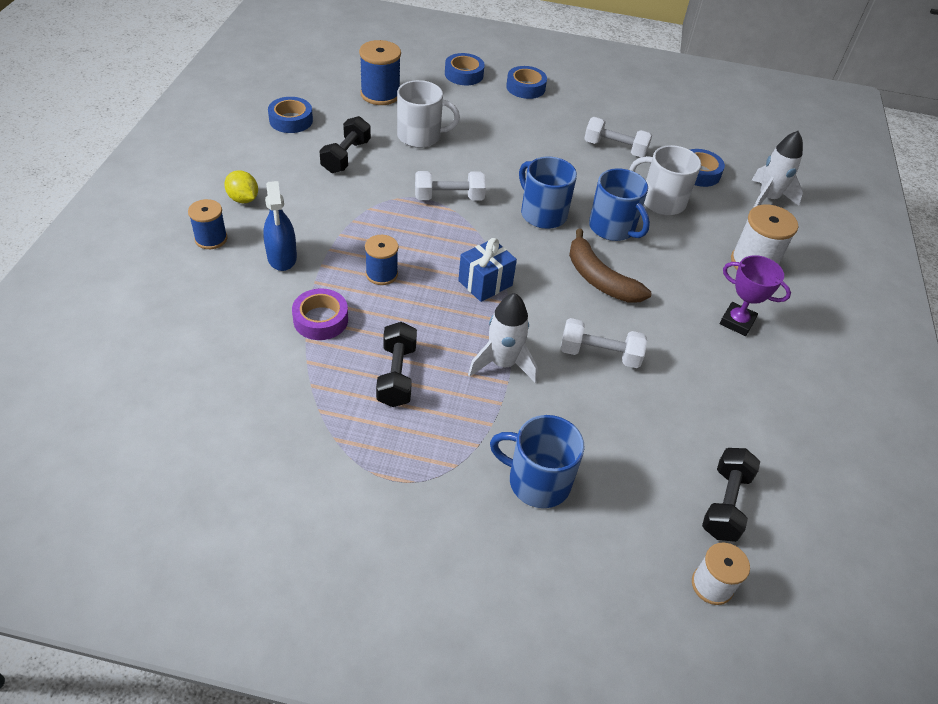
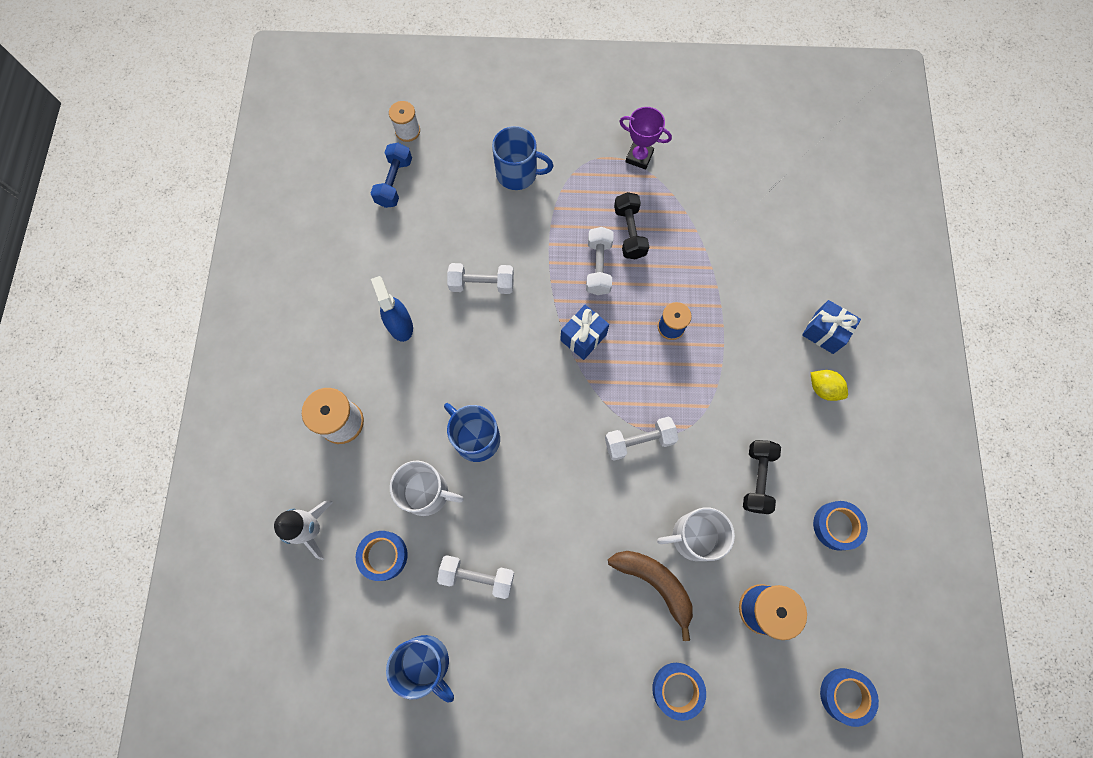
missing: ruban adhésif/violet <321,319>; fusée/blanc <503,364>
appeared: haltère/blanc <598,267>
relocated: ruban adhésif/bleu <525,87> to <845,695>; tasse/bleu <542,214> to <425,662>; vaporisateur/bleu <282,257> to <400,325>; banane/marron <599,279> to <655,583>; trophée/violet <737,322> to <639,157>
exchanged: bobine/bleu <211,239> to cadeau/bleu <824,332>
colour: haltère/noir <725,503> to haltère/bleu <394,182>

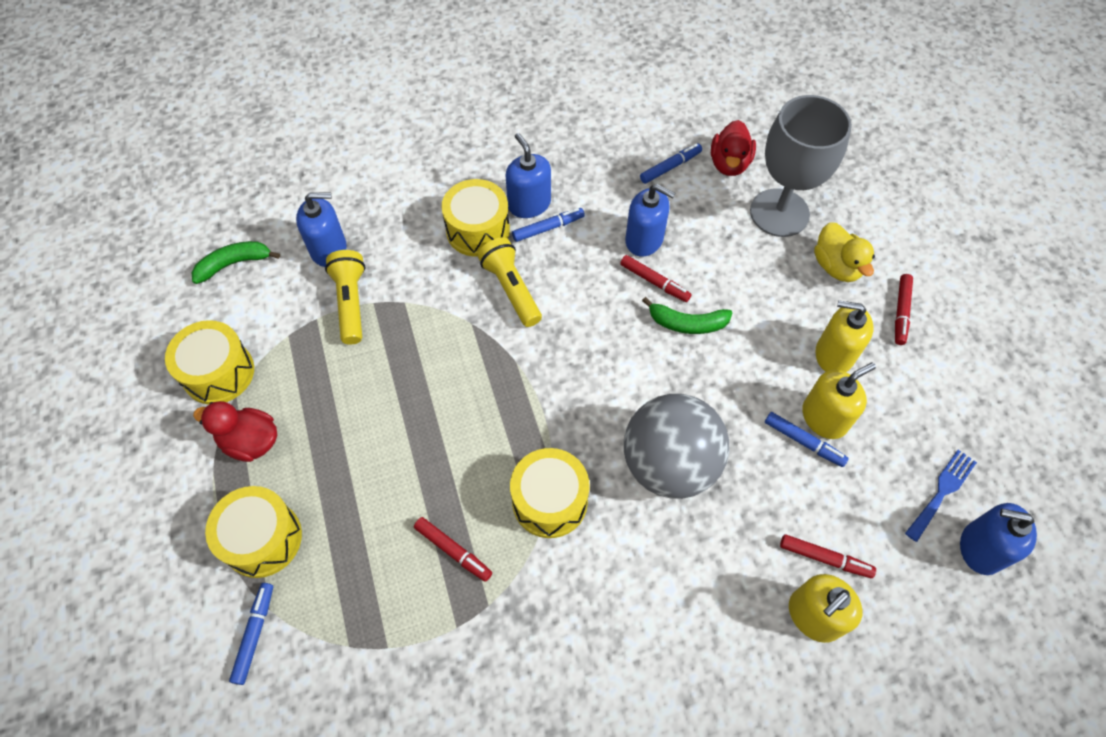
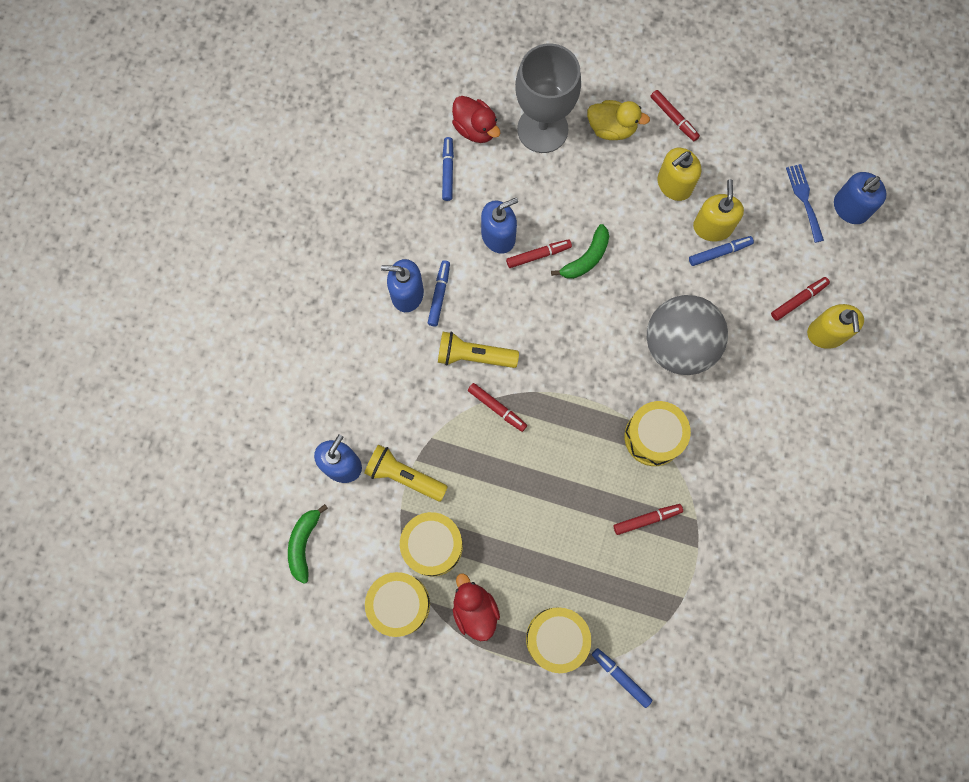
appeared: feutre/rouge <496,408>
relocated: tambour/jaune <478,230> to <432,546>
spun: canard/rouge <250,441> = <474,610> 105 degrees clockwise

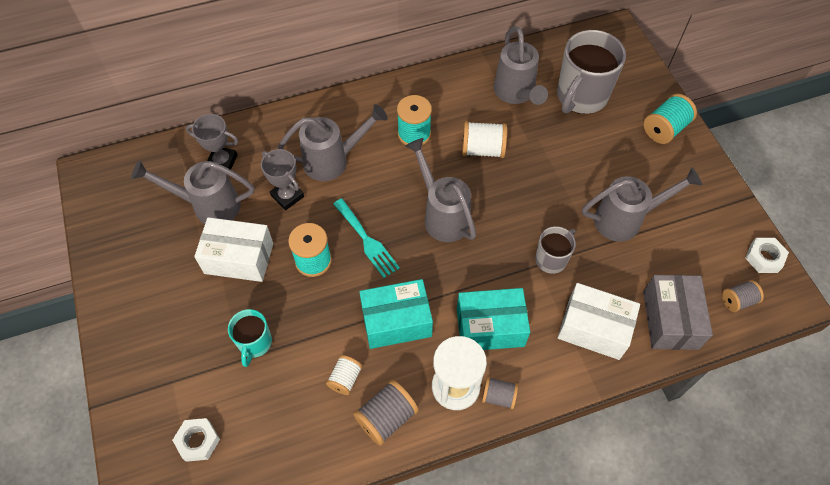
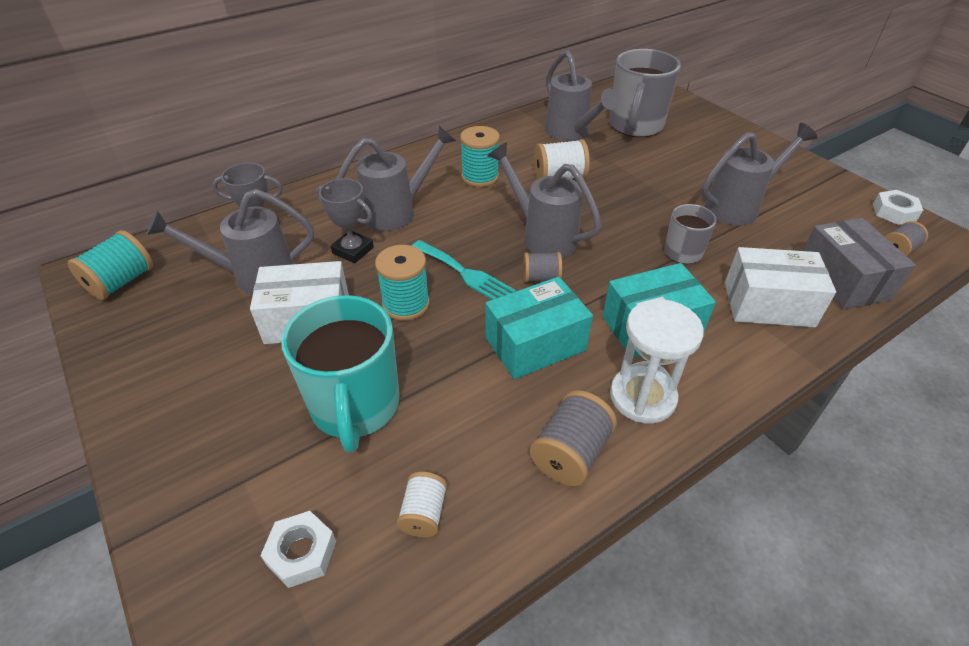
relocated: bobine/turquoise <665,129> to <121,282>; bobine/blanc <345,379> to <424,513>; bobine/gris <498,396> to <541,277>
size: tasse/turquoise <254,343> = <355,406> x1.85

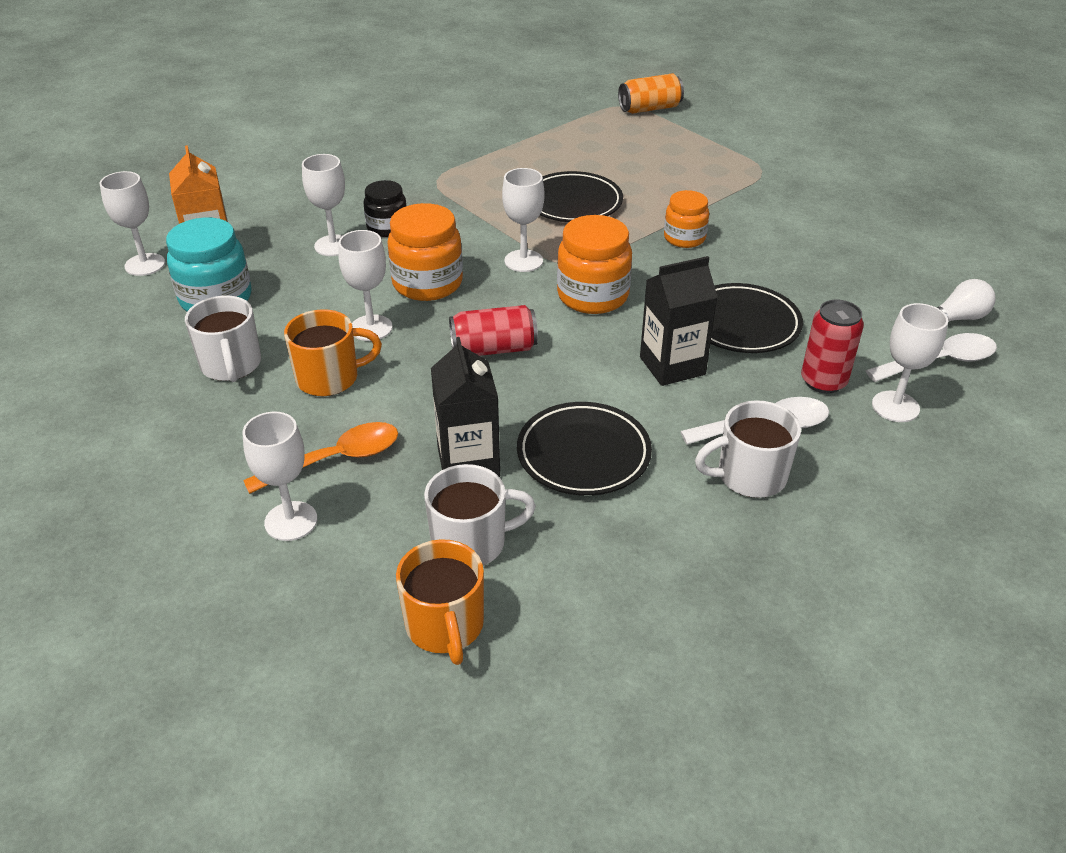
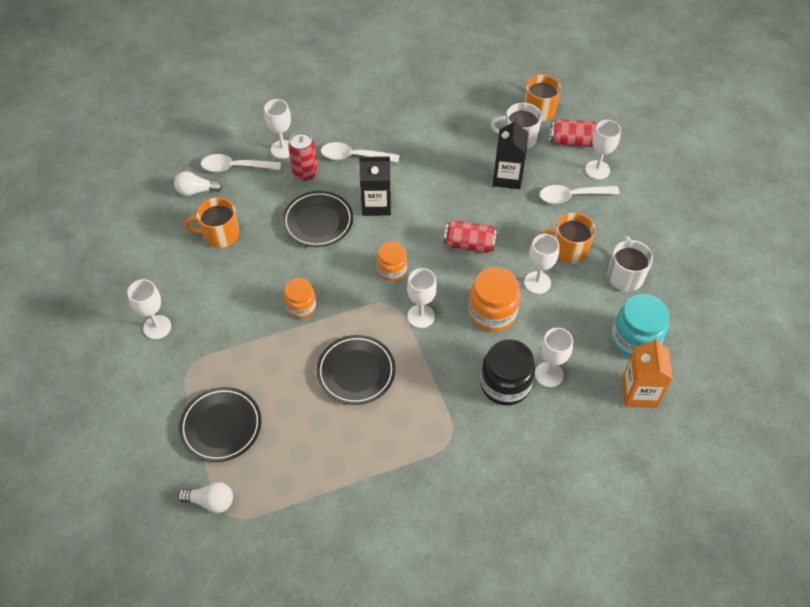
missing: tasse/blanc <749,476>
appeared: canette/rouge <572,141>; tasse/orange <220,234>
relocated: verre à pied/blanc <145,264> to <157,327>; assiette/noir <583,454> to <221,426>
exchanged: canette/orange <649,109> to ampoule/blanc <211,501>
colour: cuillère/orange <335,460> to cuillère/blanc <572,196>
size: bocal/noir <387,227> = <505,384> x1.58; bocal/orange <592,296> = <392,270> x0.63

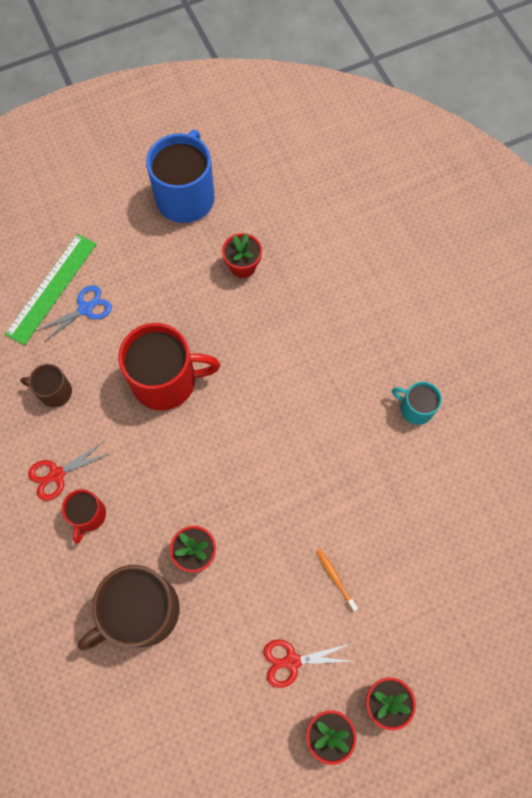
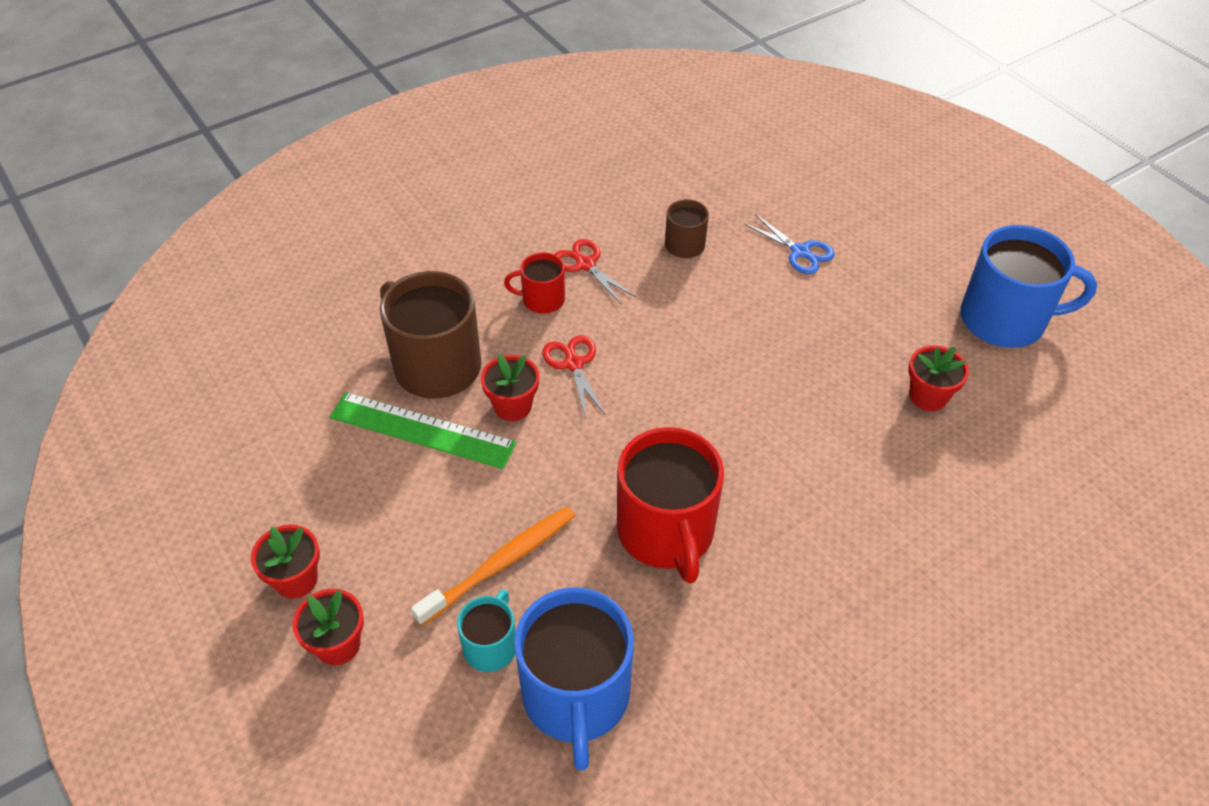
appeared: tasse/bleu <576,696>
relocated: règle/vert <52,288> to <422,430>; tasse/rouge <166,380> to <666,532>; tasse/turquoise <415,408> to <490,646>; ciseaux/rouge <292,661> to <573,364>
size: brosse à dents/orange <335,578> = <501,564> x1.97

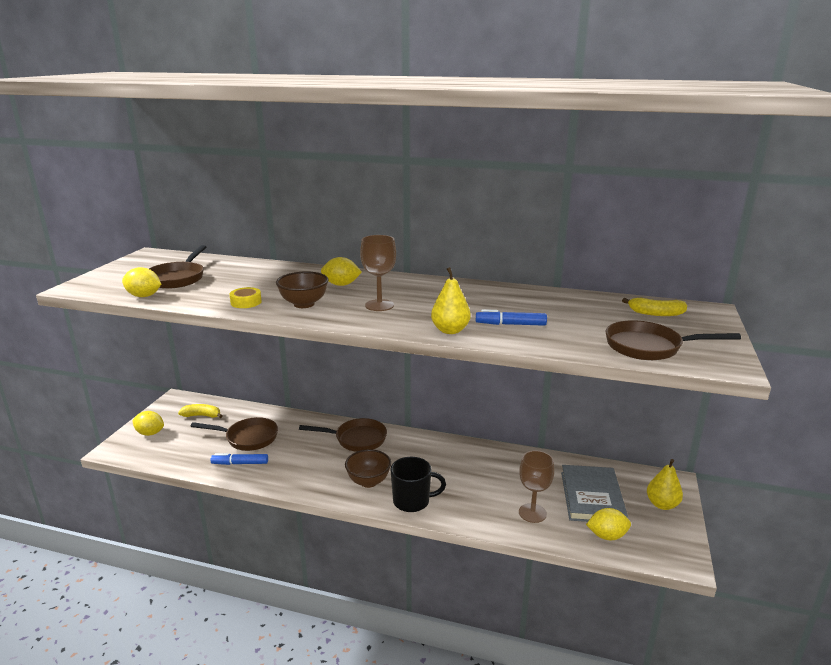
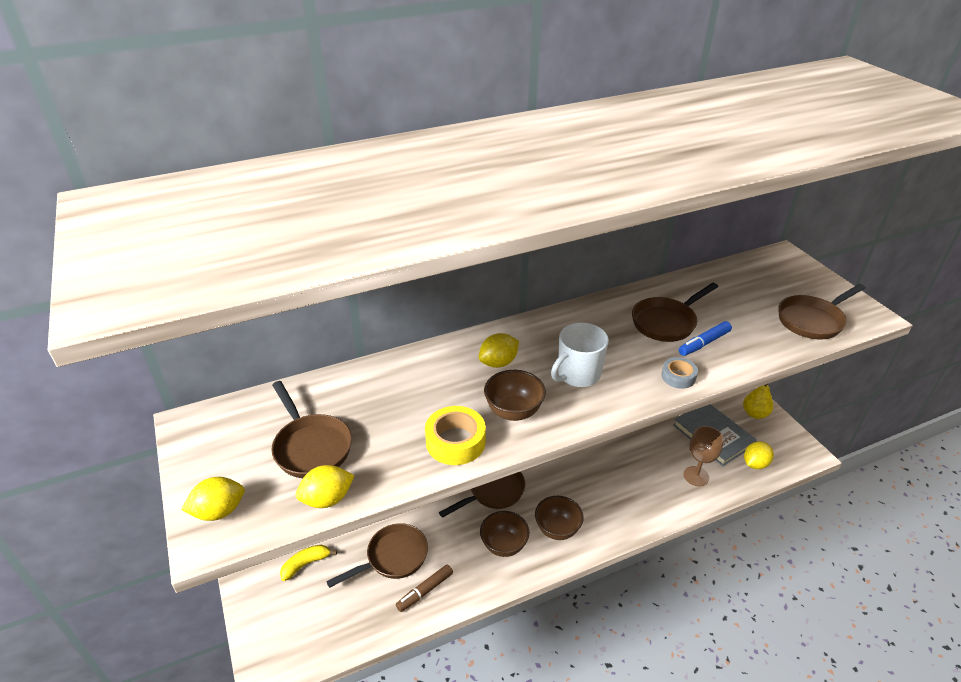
missing: banane/jaune <656,313>; tasse/noir <412,501>
appeared: poêle/marron <666,322>; bol/marron <504,545>
relocated: citron/jaune <150,433> to <219,511>
exchanged: verre à pied/marron <379,305> to tasse/blanc <578,375>; poire/jaune <450,330> to ruban adhésif/gris <678,377>
colour: feutre/bleu <240,463> to feutre/marron <425,591>
size: ruban adhésif/jaune <246,302> = <455,442> x1.61

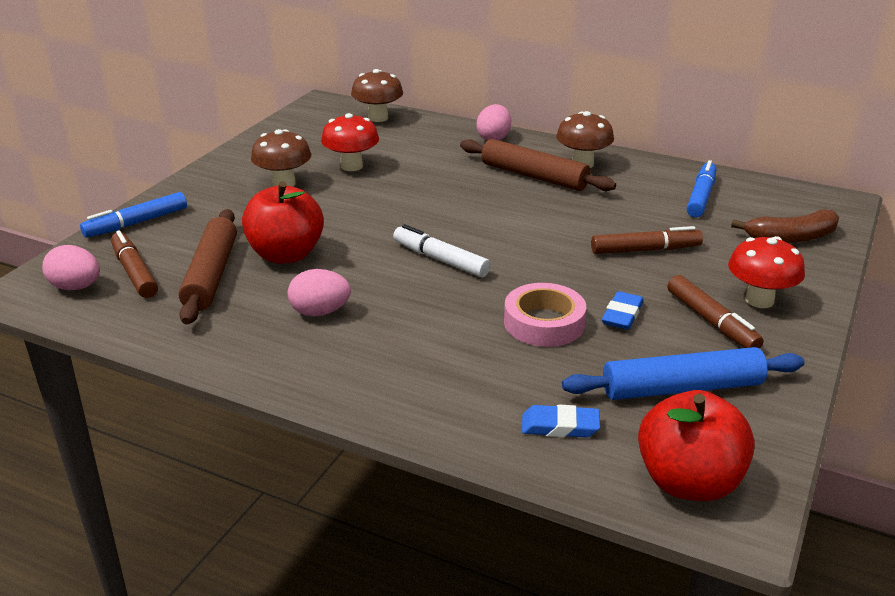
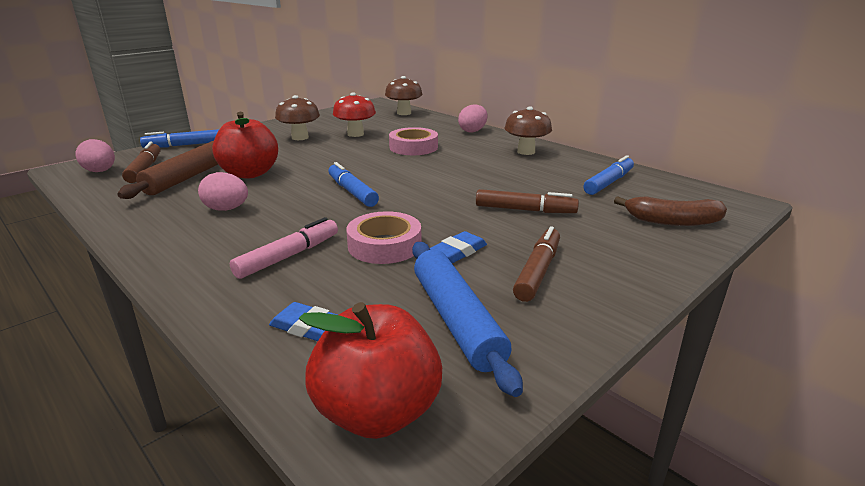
missing: rouleau à pâtisserie/marron <534,176>; champignon/rouge <759,300>
appeared: ruban adhésif/rose <413,147>; feutre/rose <288,256>
colour: feutre/blanc <440,259> to feutre/bleu <352,192>
spun: feutre/marron <711,322> = <538,271> 150 degrees counterclockwise; rouleau à pâtisserie/bleu <682,388> = <457,320> 60 degrees clockwise

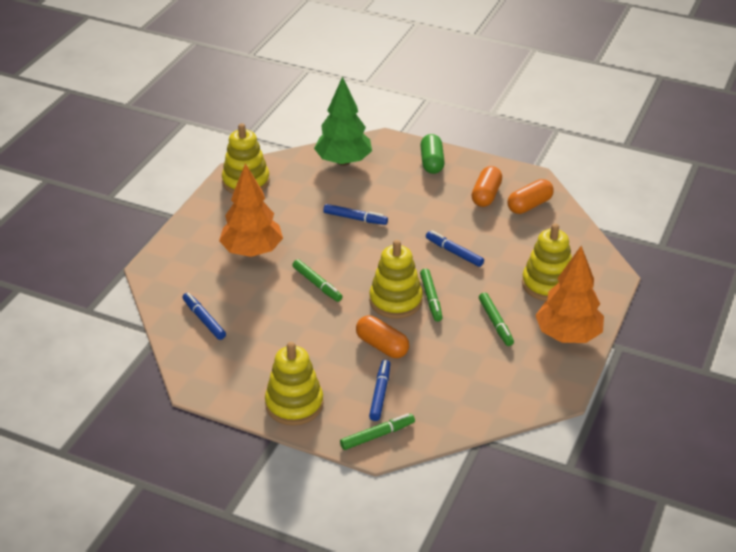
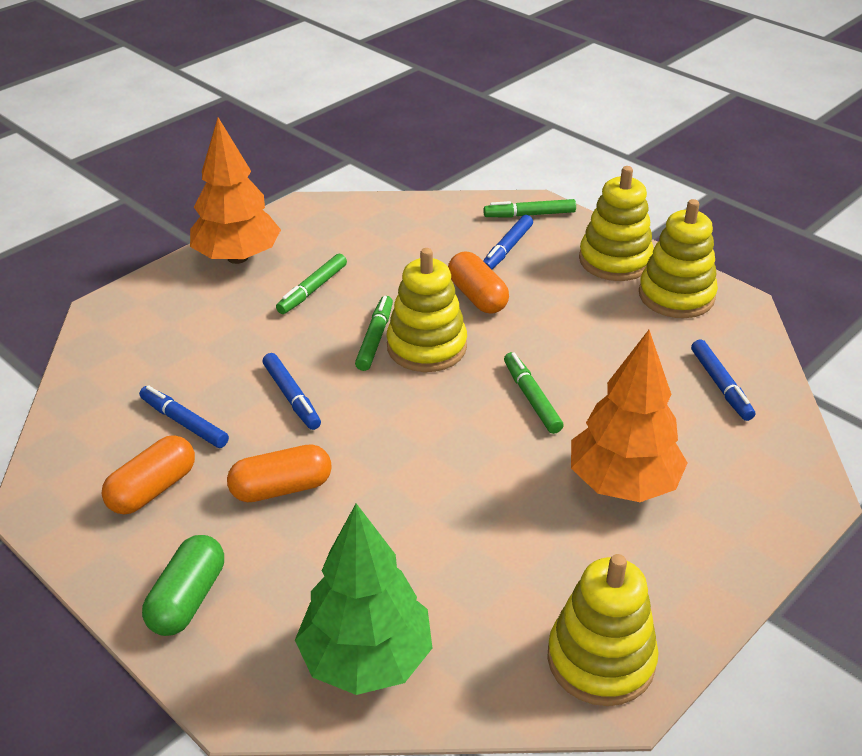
relocated: gélule/orange <529,205> to <281,488>; feutre/bleu <355,218> to <184,423>; jouet à empiler/jaune <547,284> to <676,296>
spun: feutre/vert <495,323> = <312,290> 150 degrees counterclockwise

